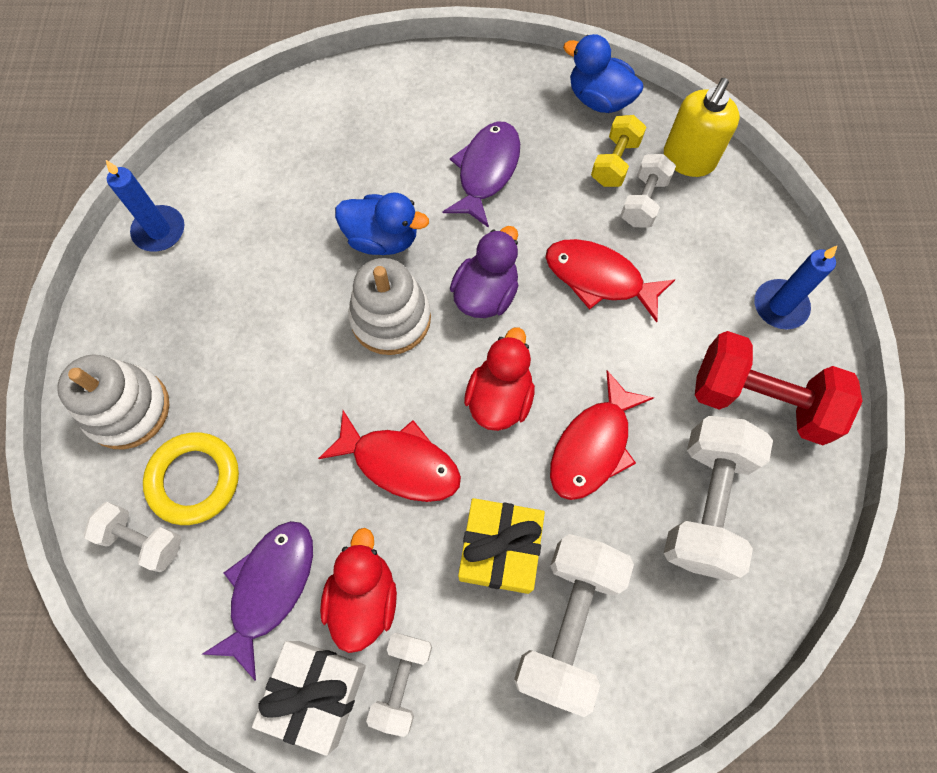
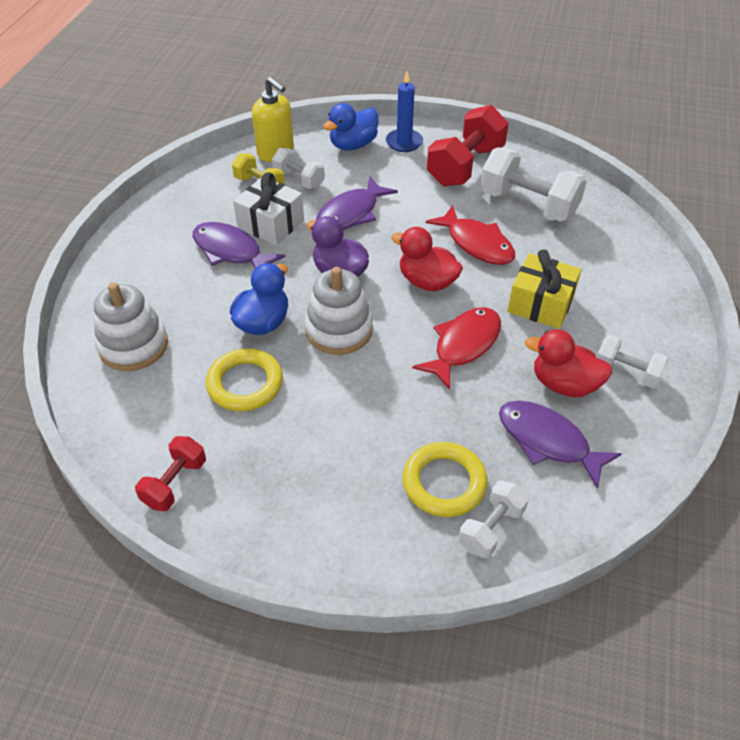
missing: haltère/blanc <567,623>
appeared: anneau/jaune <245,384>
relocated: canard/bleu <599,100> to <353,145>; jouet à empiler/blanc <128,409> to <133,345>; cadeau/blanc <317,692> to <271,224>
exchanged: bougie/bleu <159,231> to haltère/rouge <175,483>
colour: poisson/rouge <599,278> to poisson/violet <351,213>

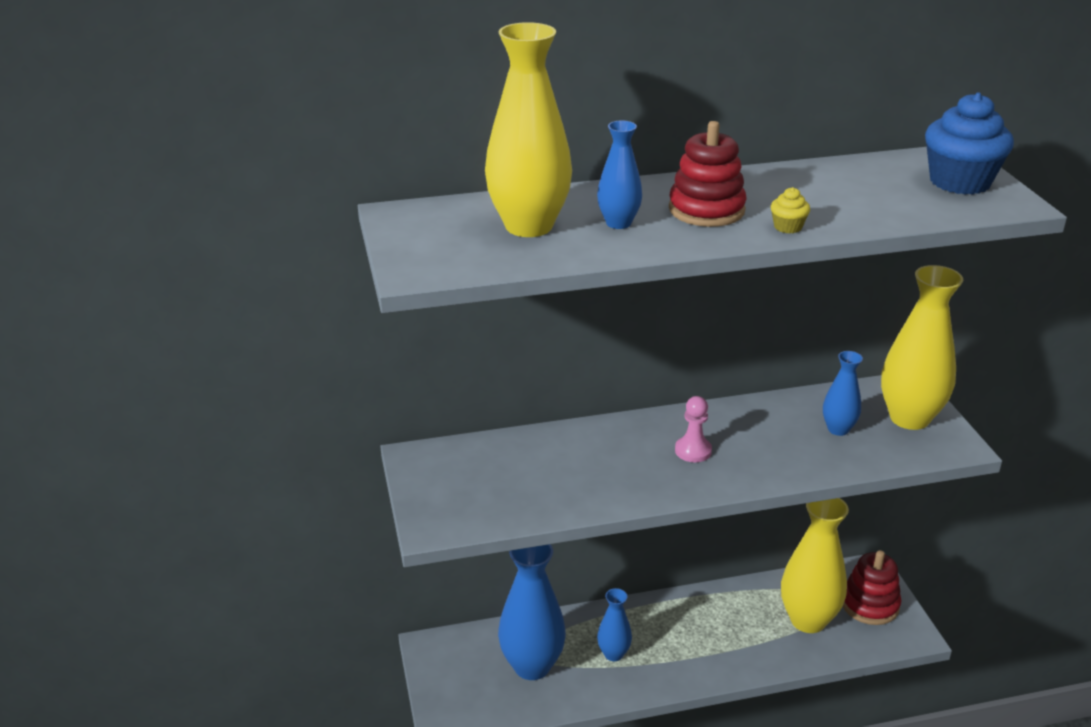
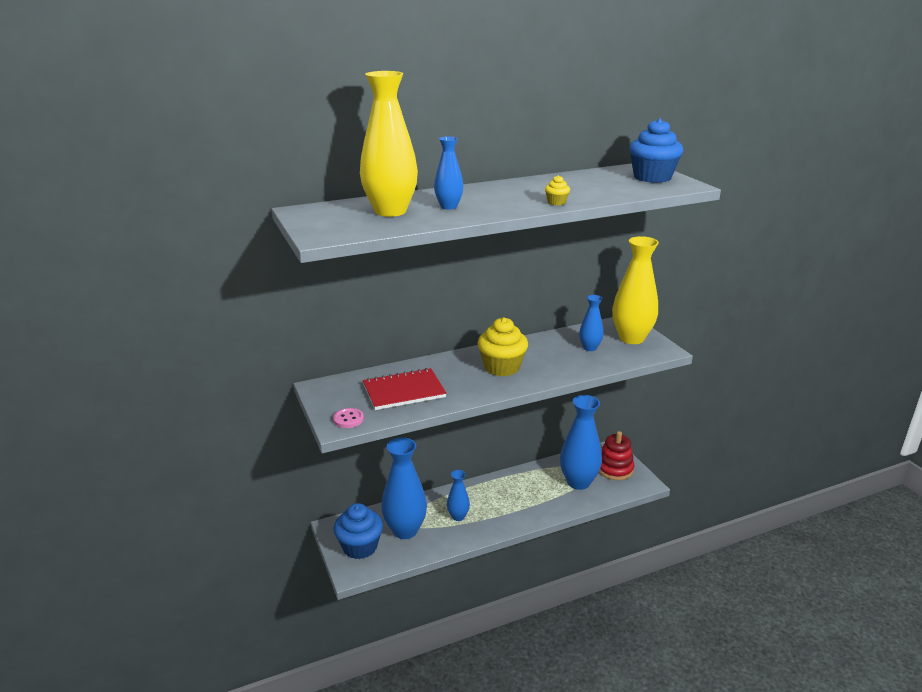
missing: jouet à empiler/rouge <706,210>
appeared: carnet/rouge <404,391>; bouton/rose <348,419>; muffin/bleu <360,547>
exchanged: pion/rose <693,451> to muffin/jaune <502,367>
colour: vase/jaune <808,620> to vase/bleu <578,482>

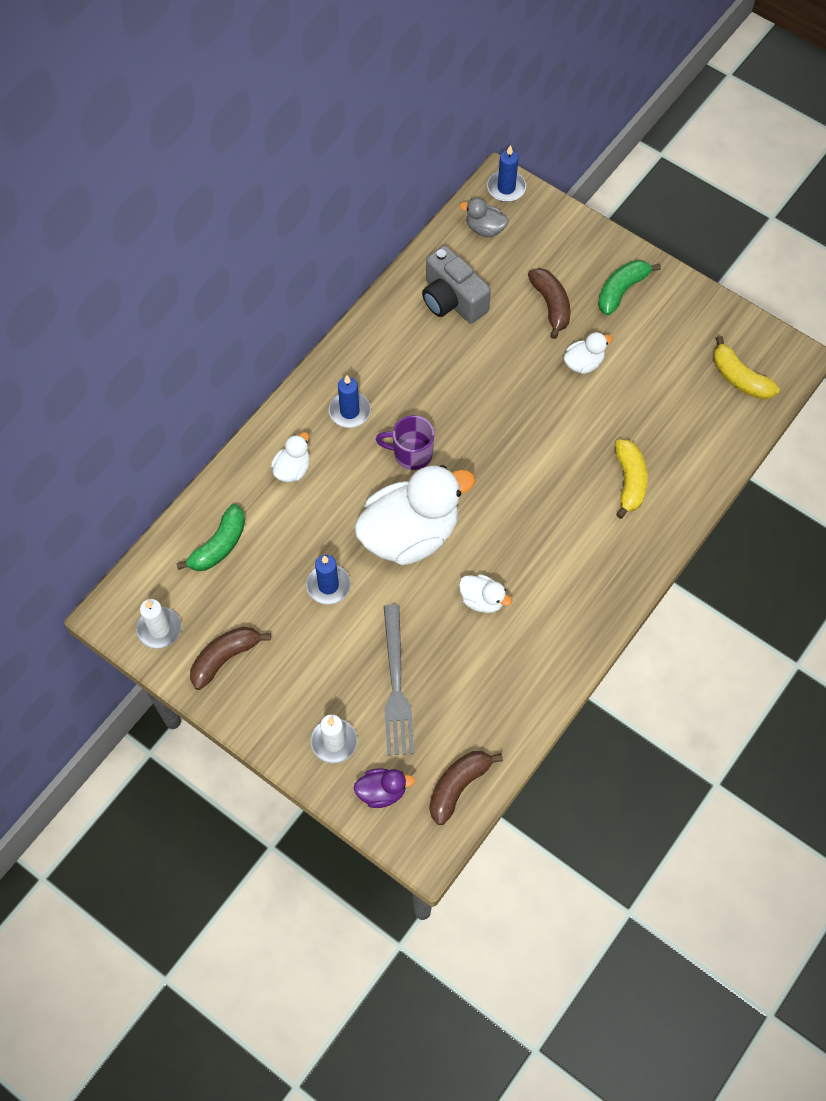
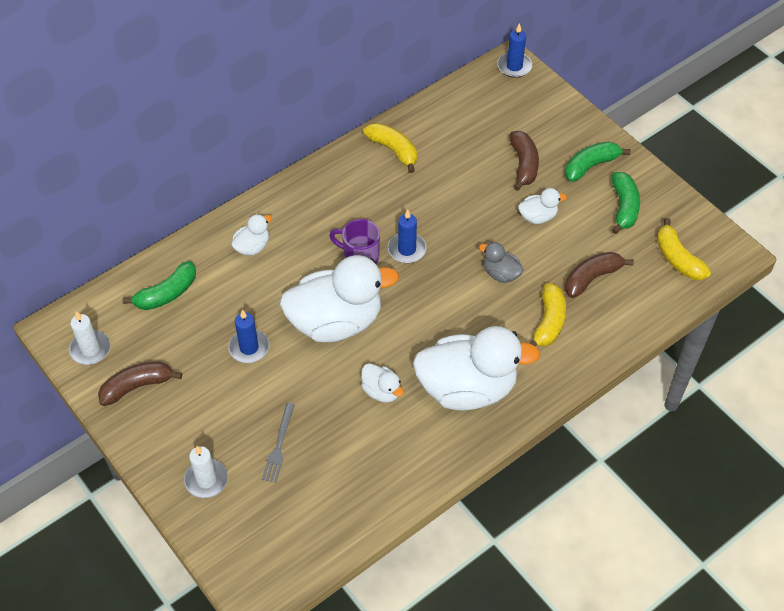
missing: appareil photo/gris <452,300>; canard/violet <382,792>
appeared: banane/jaune <393,150>; banane/vert <623,207>; canard/blanc <467,388>
relocated: canard/gris <485,229> to <500,274>; bougie/bleu <349,411> to <407,249>; banane/marron <458,786> to <592,278>
size: fourchette/gris <396,685> = <279,445> x0.60

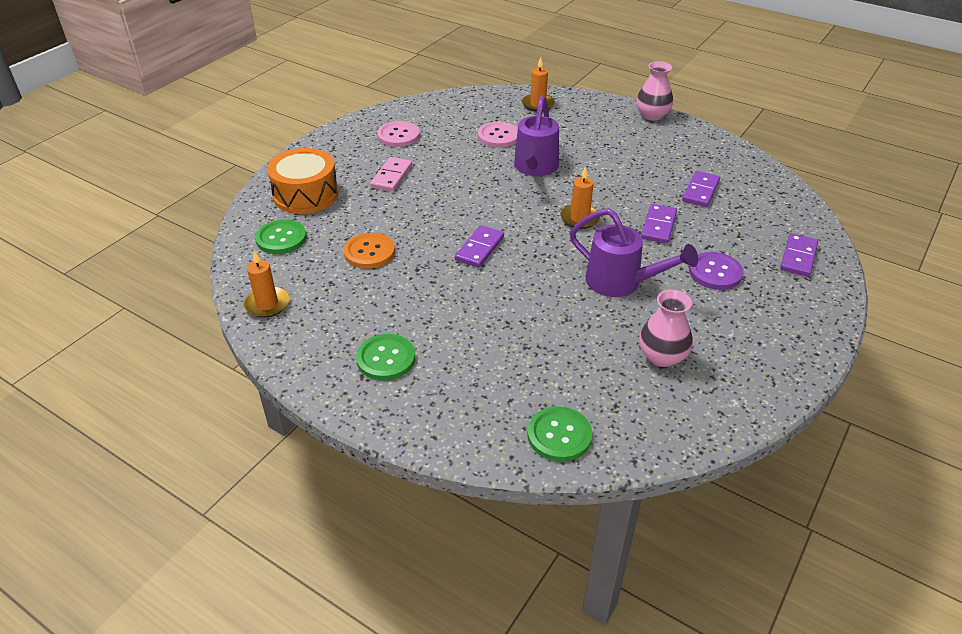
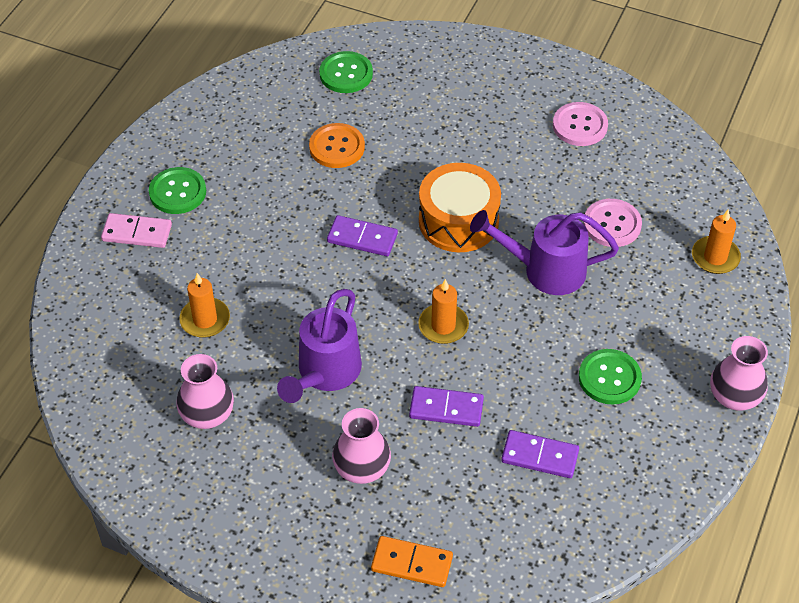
relocated: tambour/orange <305,194> to <458,221>; domino/rose <391,176> to <137,233>; bougie/orange <267,304> to <205,320>; bouton/vert <559,435> to <609,378>
exchanged: bouton/violet <715,272> to vase/rose <362,468>
colour: domino/violet <798,257> to domino/orange <411,563>

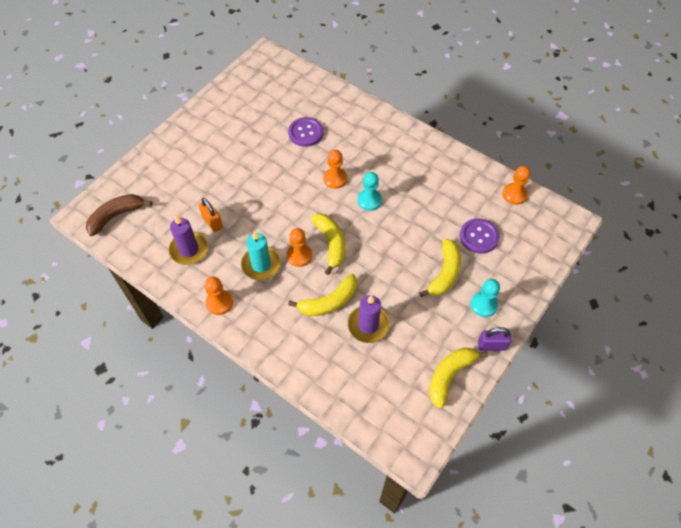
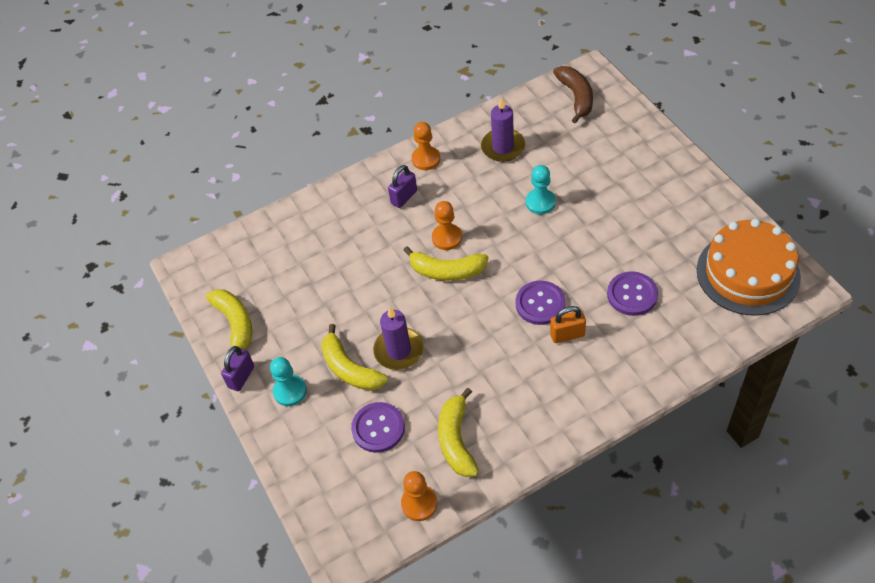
missing: bougie/turquoise <261,264>
appeared: cadenas/violet <404,197>; gâteau/orange <748,273>
relocated: pion/turquoise <369,200> to <540,202>; cadenas/orange <212,222> to <567,335>; banane/jaune <329,302> to <456,440>; bougie/violet <368,325> to <399,350>
exchanged: pion/orange <335,179> to bouton/violet <540,304>

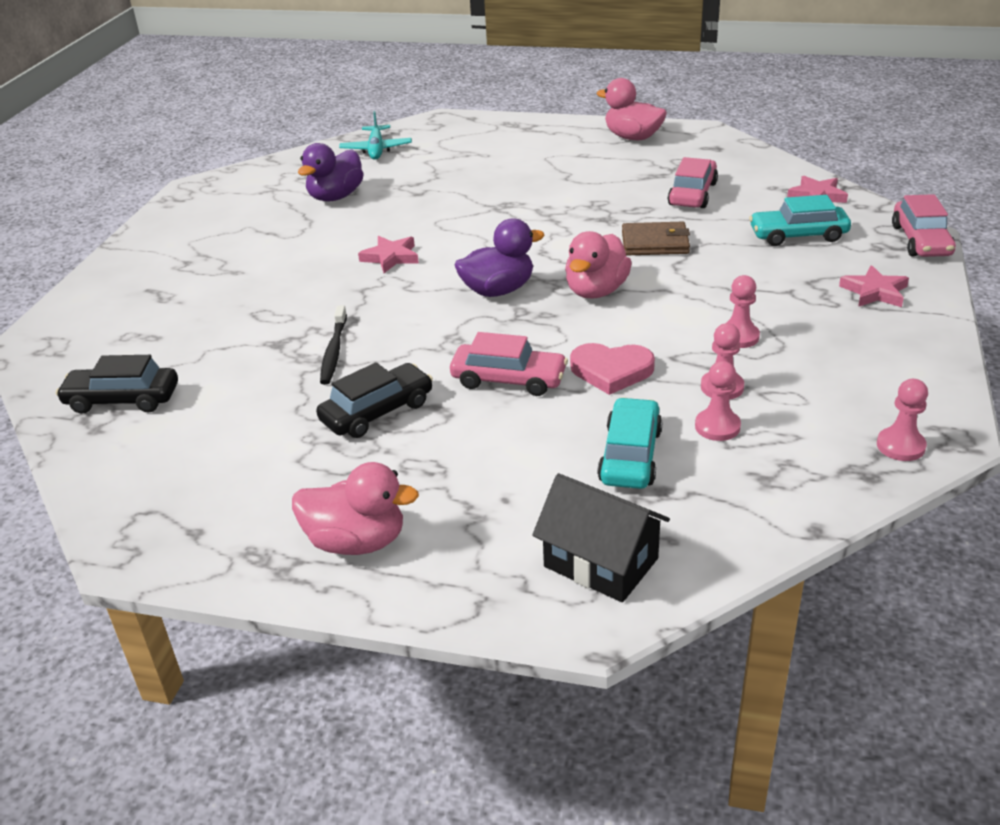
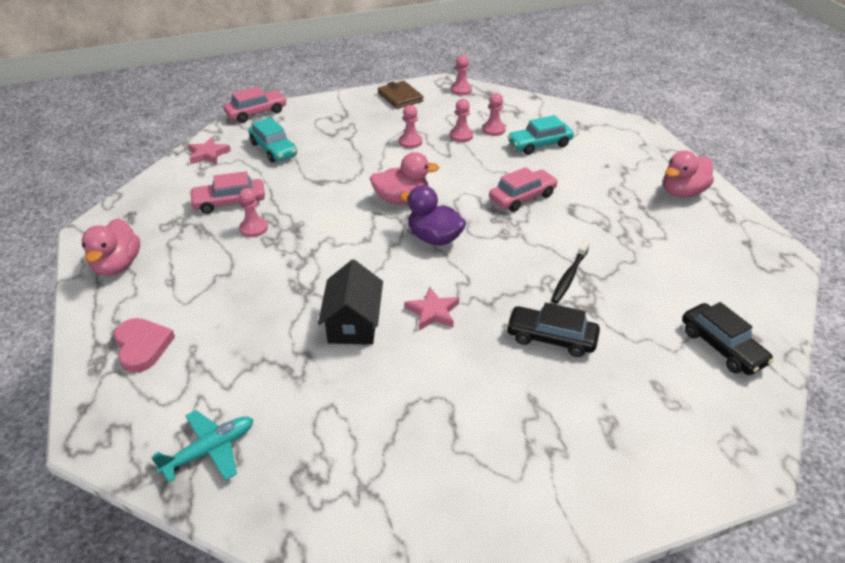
missing: canard/violet <335,197>; étoile/rose <874,292>
appeared: pion/rose <253,228>
relocated: portefeuille/marron <655,243> to <400,97>; cœur/rose <611,371> to <142,346>; voiture/noir <377,412> to <551,338>; maison/noir <601,562> to <353,323>
spun: brosse à dents/noir <334,351> = <569,276> 150 degrees clockwise; voiture/rose <508,379> = <522,197> 75 degrees clockwise; canard/rose <357,541> = <682,192> 105 degrees counterclockwise

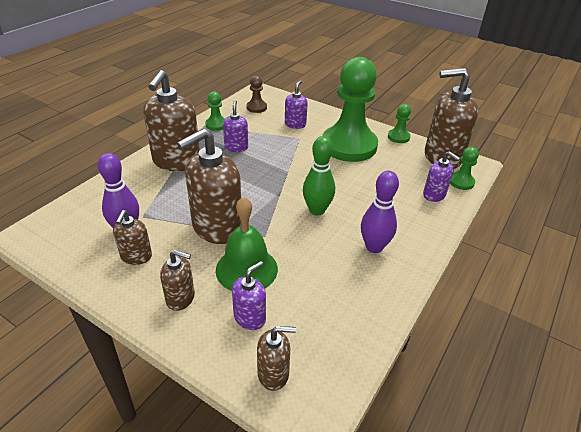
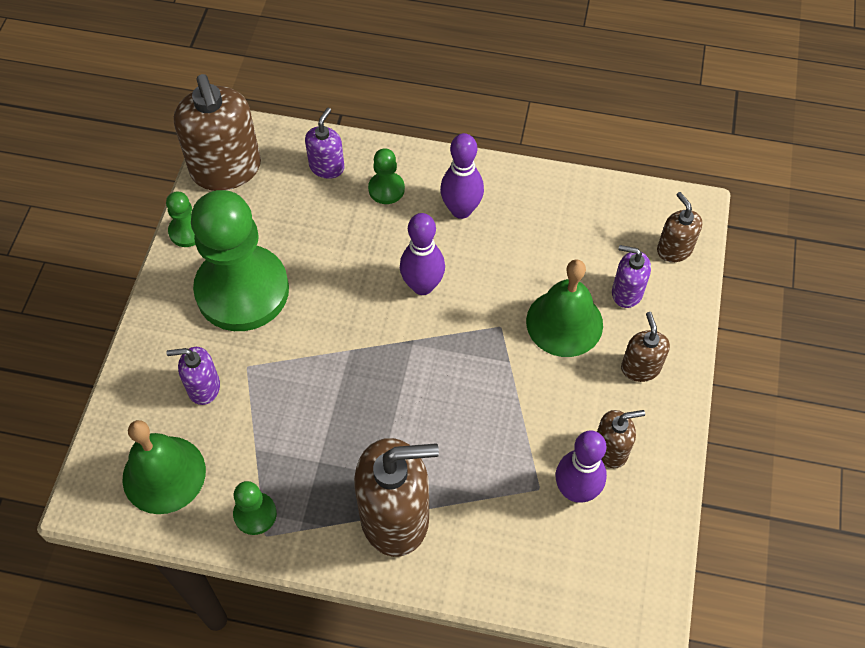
missing: distributeur de savon/violet <236,147>; distributeur de savon/marron <216,228>
relocated: pion/vert <461,182> to <386,189>
exchanged: pion/marron <256,107> to cloche/vert <164,474>
colour: quille/vert <317,210> to quille/violet <422,286>

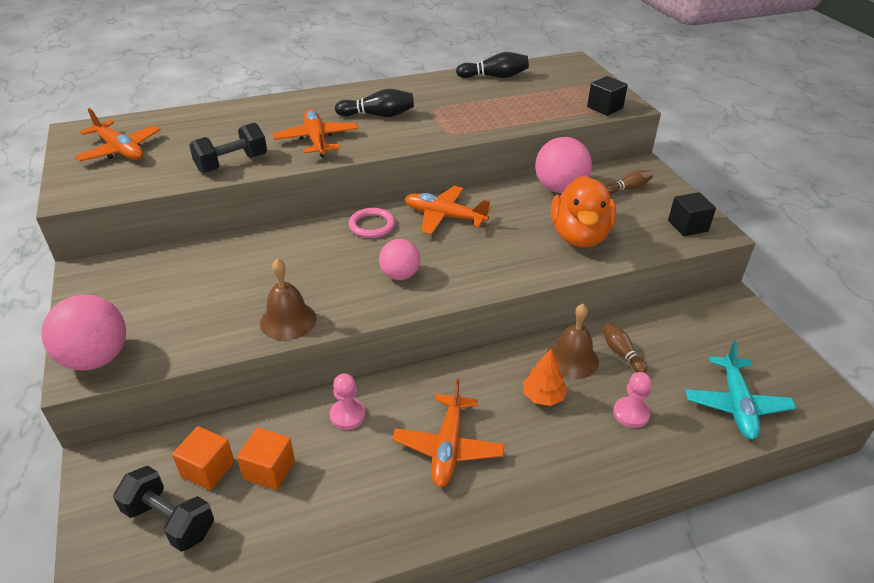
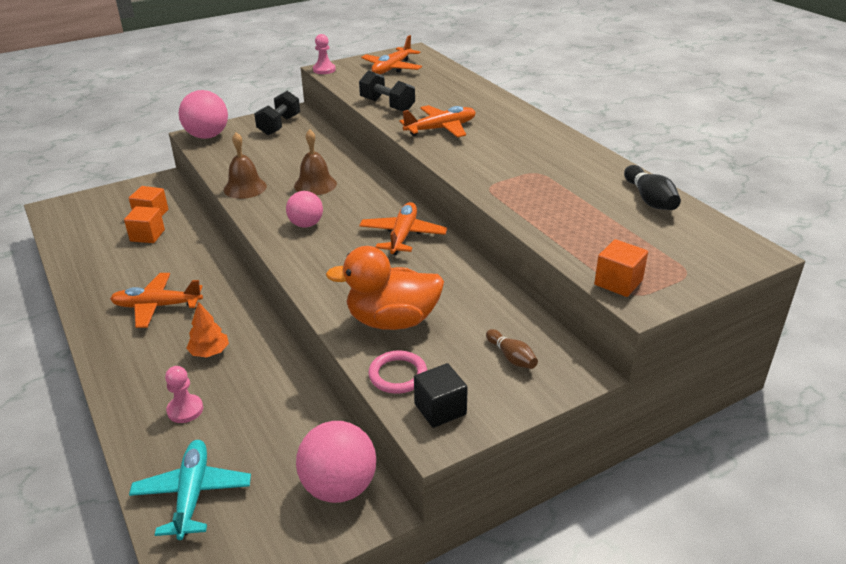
missing: quille/noir <378,115>; quille/marron <621,353>
relocated: balle/rose <559,189> to <339,487>; anneau/rose <372,225> to <398,375>; cloche/marron <572,359> to <315,184>; pion/rose <347,415> to <324,70>; haltère/noir <169,521> to <279,125>
colour: cube/noir <605,108> to cube/orange <618,282>
spun: avion/turquoise <736,404> = <192,494> 90 degrees clockwise

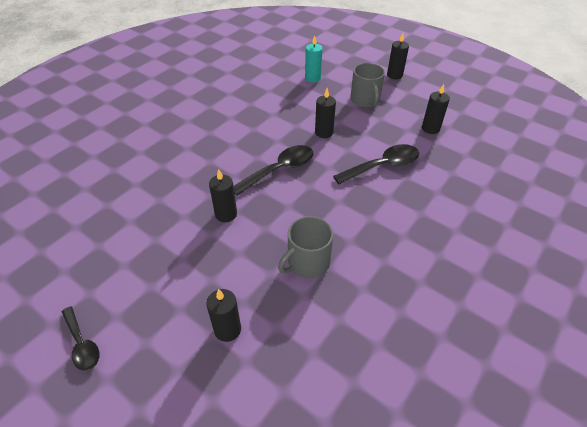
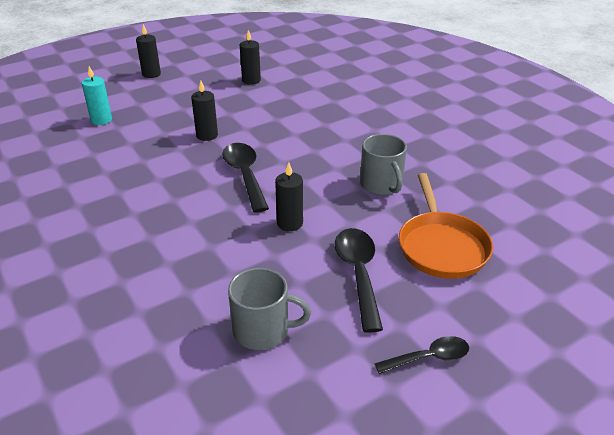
relocated: tasse/gris <365,100> to <263,330>; cuillère/noir <382,166> to <358,274>
exchanged: bougie/noir <227,329> to poêle/orange <441,246>

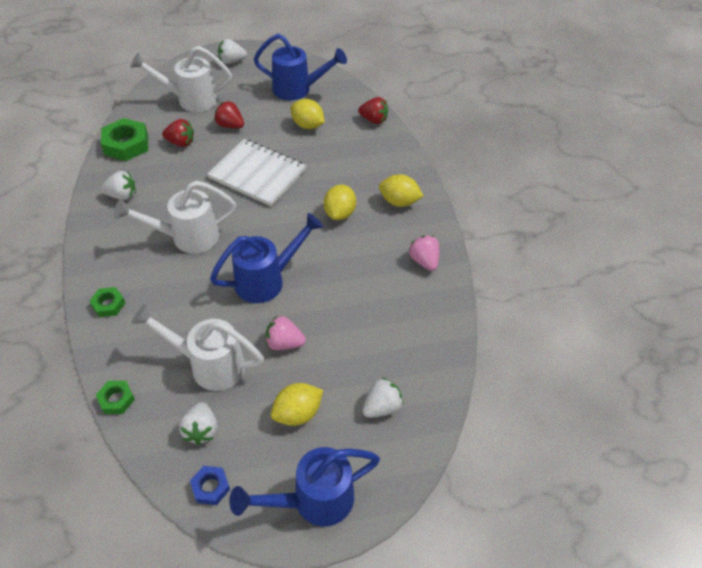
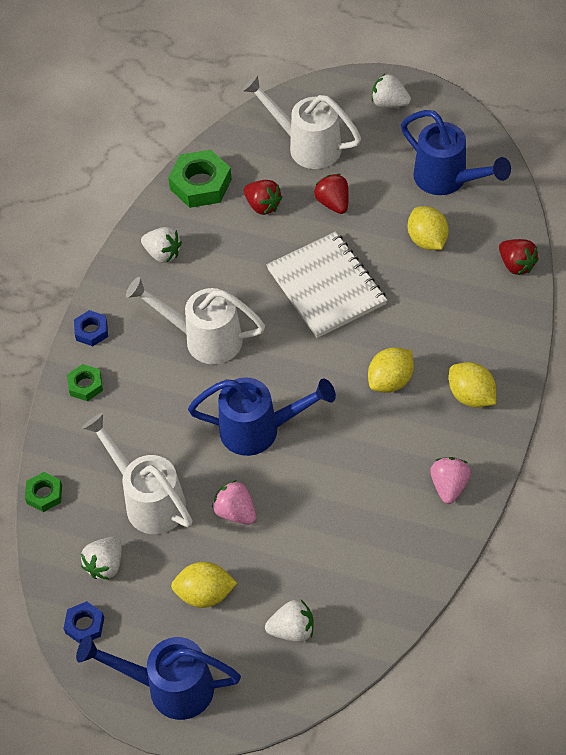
appeared: écrou/bleu <91,331>

